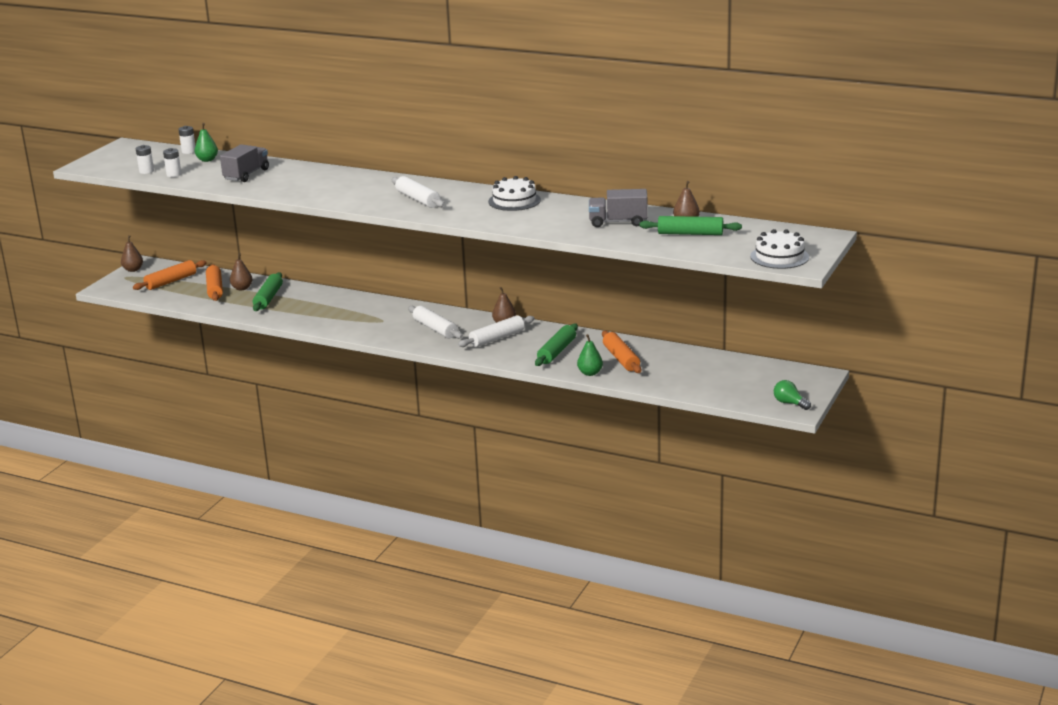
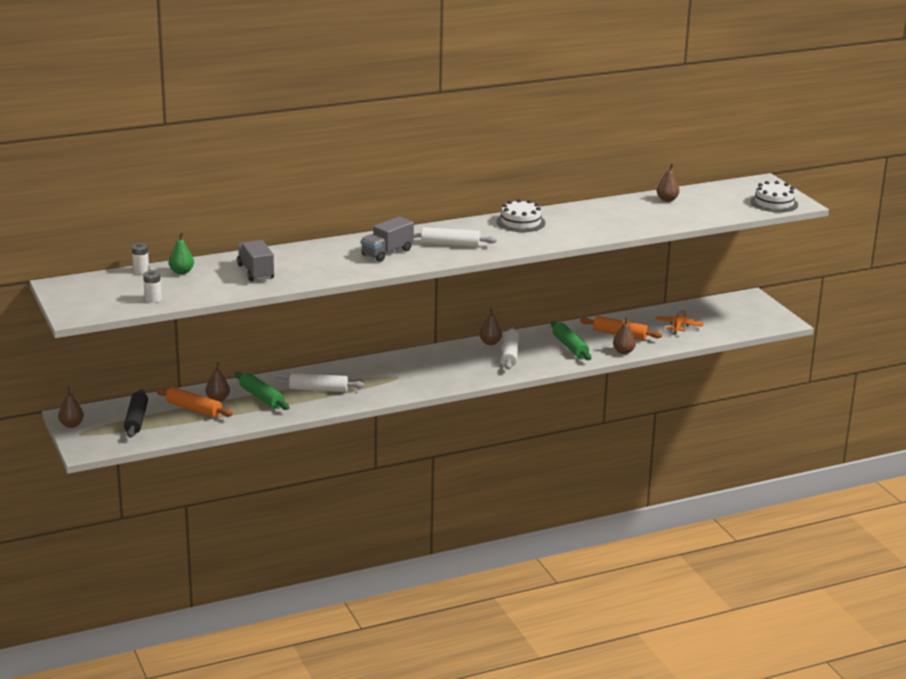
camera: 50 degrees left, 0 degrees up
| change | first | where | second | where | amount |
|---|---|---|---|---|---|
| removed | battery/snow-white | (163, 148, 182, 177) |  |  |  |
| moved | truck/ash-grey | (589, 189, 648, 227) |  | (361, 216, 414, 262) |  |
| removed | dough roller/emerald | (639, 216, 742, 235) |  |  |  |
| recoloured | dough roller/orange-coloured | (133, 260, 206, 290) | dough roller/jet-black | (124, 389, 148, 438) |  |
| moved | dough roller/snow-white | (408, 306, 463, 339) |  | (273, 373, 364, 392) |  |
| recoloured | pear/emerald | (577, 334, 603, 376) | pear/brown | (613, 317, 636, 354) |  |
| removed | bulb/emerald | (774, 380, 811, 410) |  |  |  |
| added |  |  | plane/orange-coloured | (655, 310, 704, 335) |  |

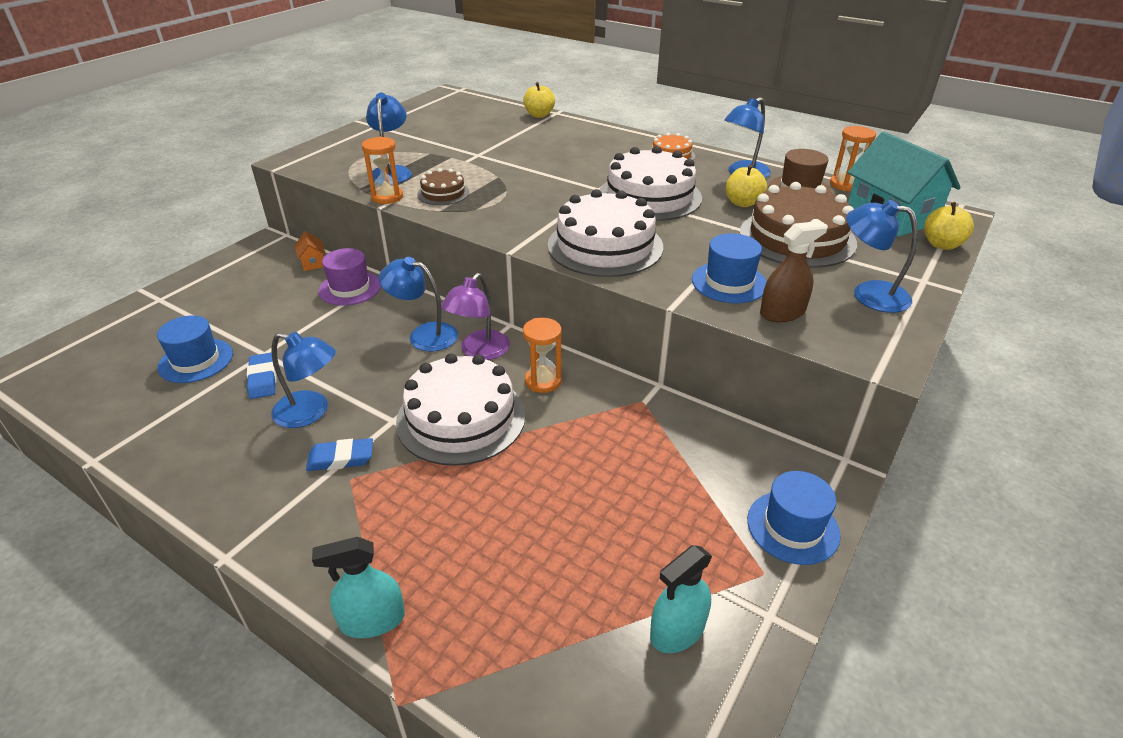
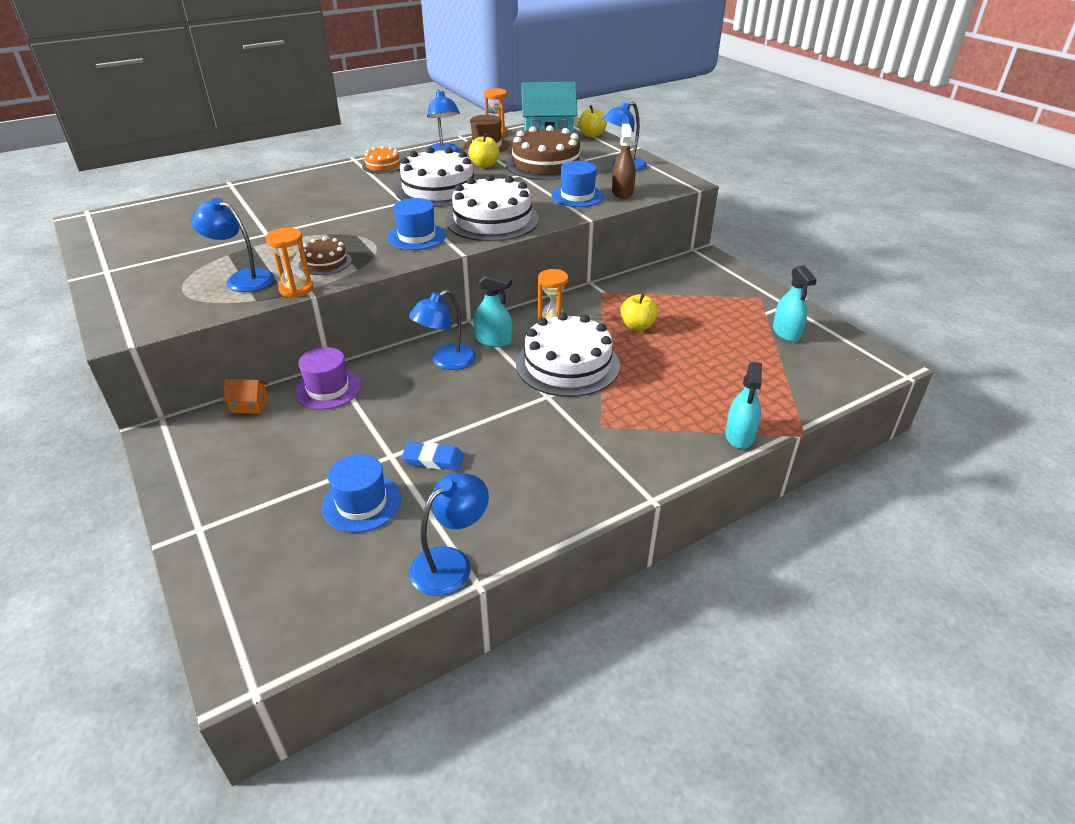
camera: 65 degrees left, 0 degrees up
| change | first | where | second | where | amount |
|---|---|---|---|---|---|
| moved | apple/yellow | (523, 82, 555, 118) |  | (621, 294, 658, 331) |  |
| replaced | lamp/purple | (441, 273, 510, 360) | spray bottle/teal | (474, 273, 512, 347) |  |
| moved | lamp/blue | (271, 332, 336, 428) |  | (409, 473, 489, 596) |  |
| removed | gum eraser/blue | (306, 438, 373, 471) |  |  |  |
| moved | tall hat/blue | (747, 471, 841, 565) |  | (387, 198, 446, 250) |  |

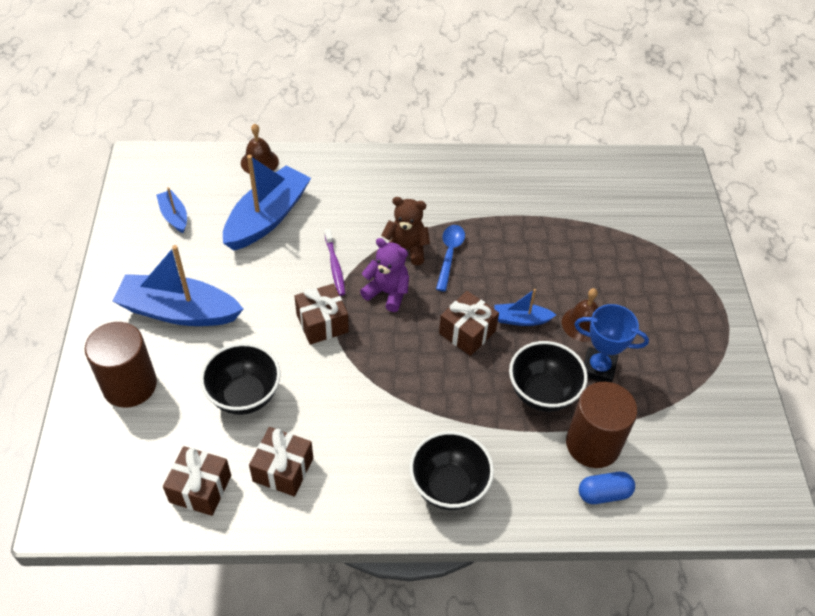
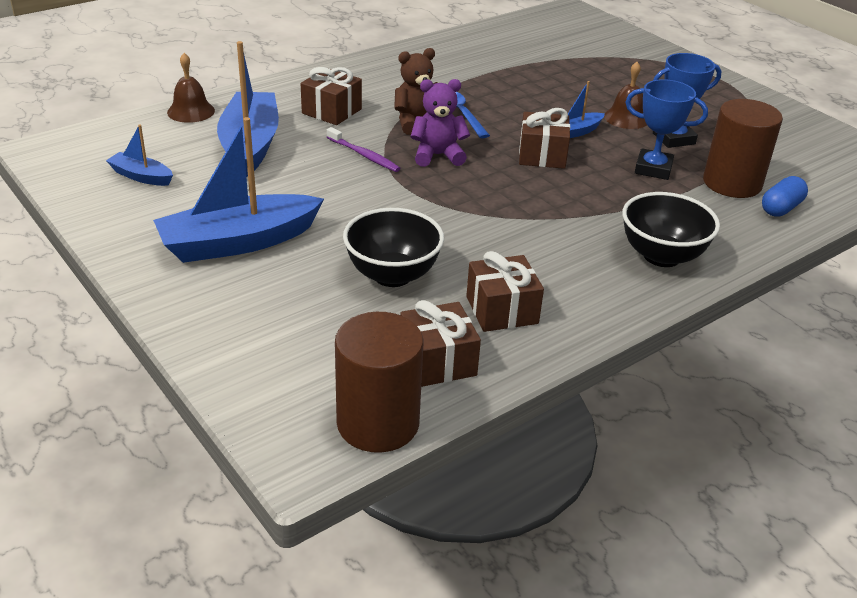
camera: 35 degrees left, 15 degrees down
| change | first | where | second | where | amount |
|---|---|---|---|---|---|
| moved | wrapped gift/brown | (294, 284, 349, 345) |  | (301, 67, 362, 125) |  |
| moved | solid cylinder/brown | (85, 322, 157, 408) |  | (335, 312, 423, 453) |  |
| replaced | serving bowl/jet-black | (509, 341, 588, 412) | trophy/blue | (626, 79, 708, 180) |  |

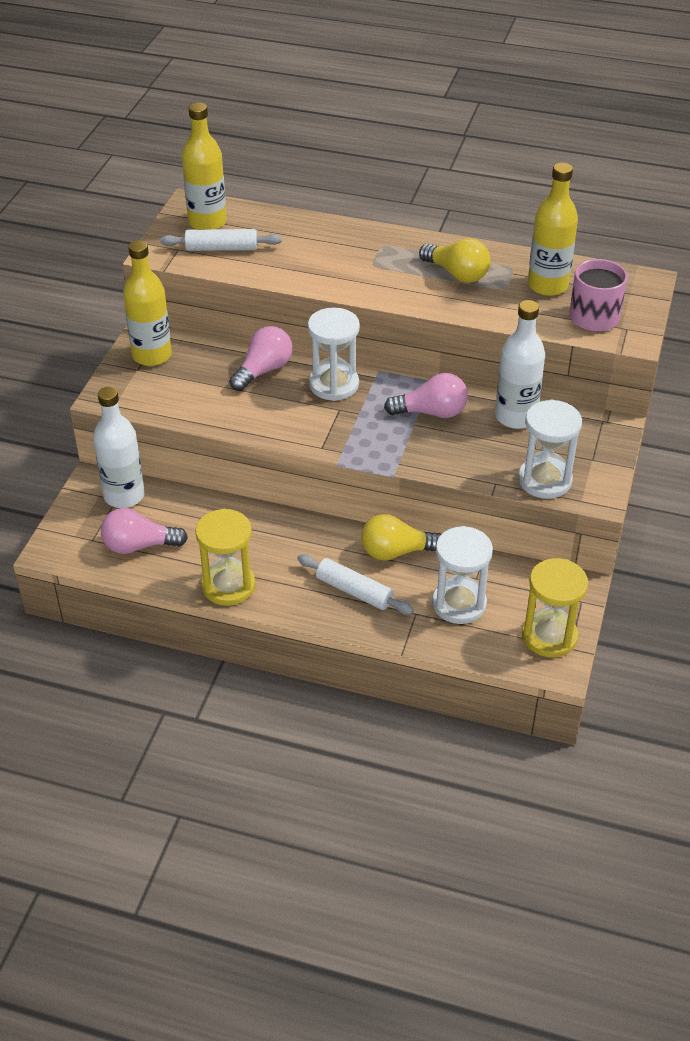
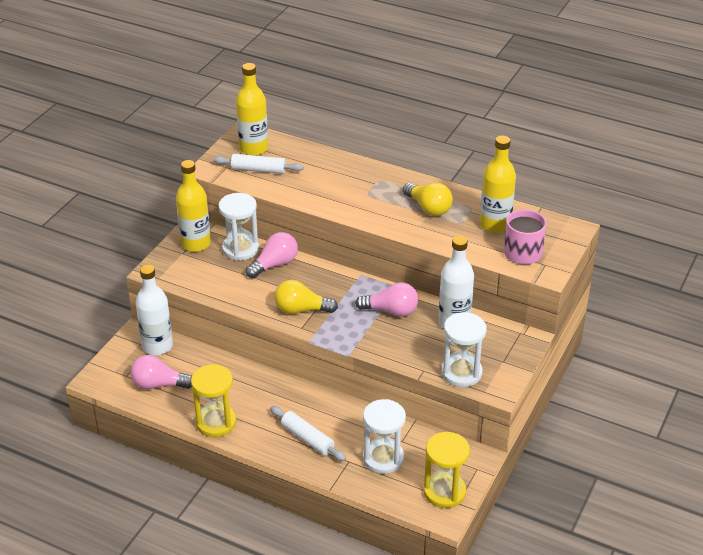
camera: 10 degrees right, 5 degrees down
| change | first | where | second | where | amount |
|---|---|---|---|---|---|
| moved | hourglass/snow-white | (308, 307, 360, 401) |  | (218, 193, 259, 261) |  |
| moved | bulb/yellow | (361, 514, 441, 560) |  | (274, 280, 338, 314) |  |

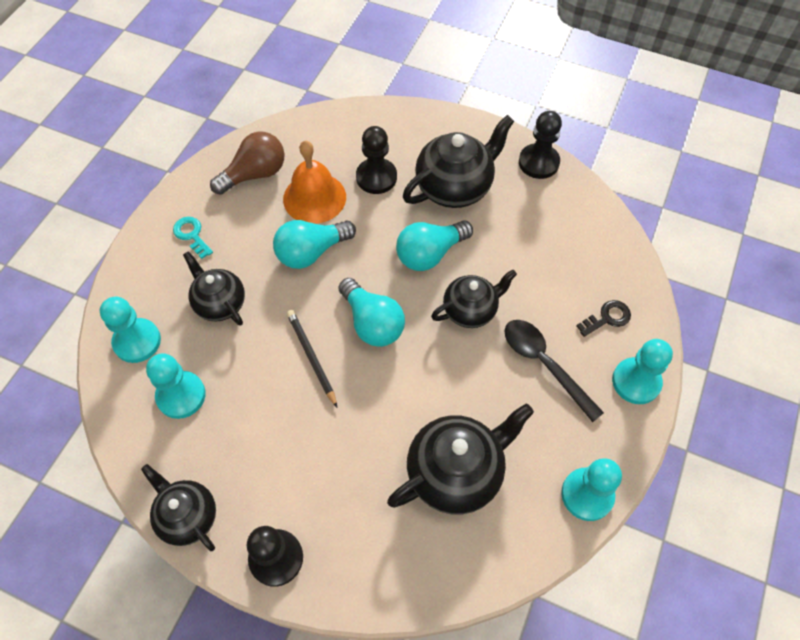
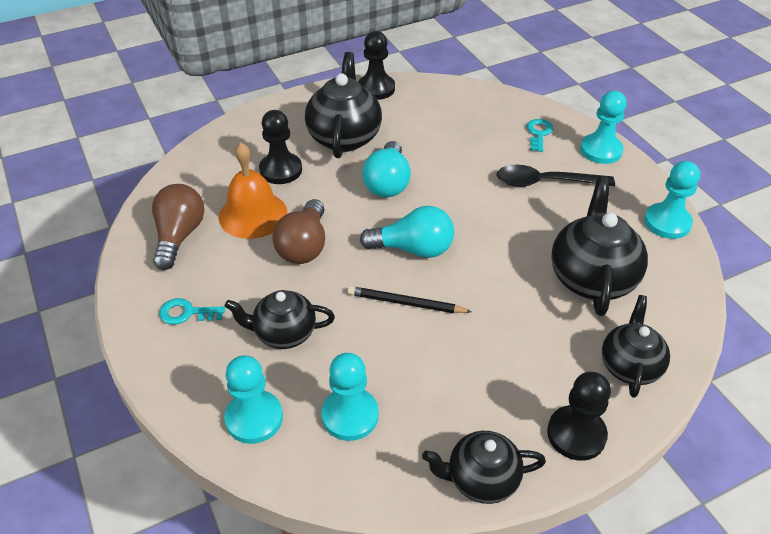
camera: 50 degrees left, 15 degrees down
| change | first | where | second | where | amount |
|---|---|---|---|---|---|
| recoloured | bulb/teal | (273, 220, 356, 269) | bulb/brown | (272, 199, 325, 264) |  |
| moved | china teapot/jet-black | (431, 270, 517, 328) |  | (602, 295, 670, 398) |  |
| recoloured | door key/jet-black | (576, 300, 631, 337) | door key/teal | (527, 119, 553, 152) |  |

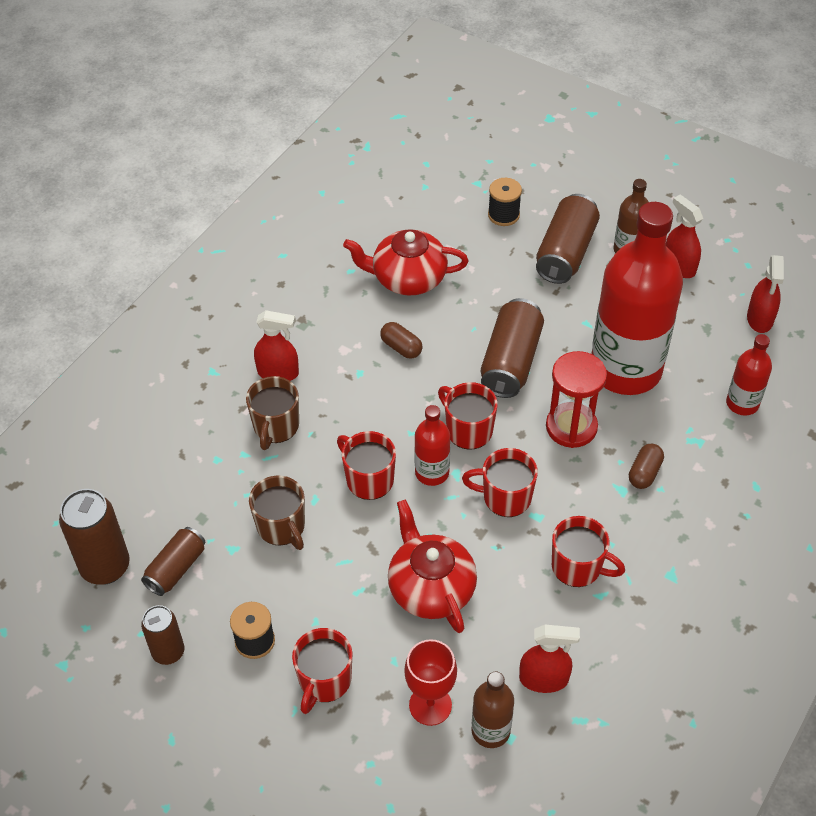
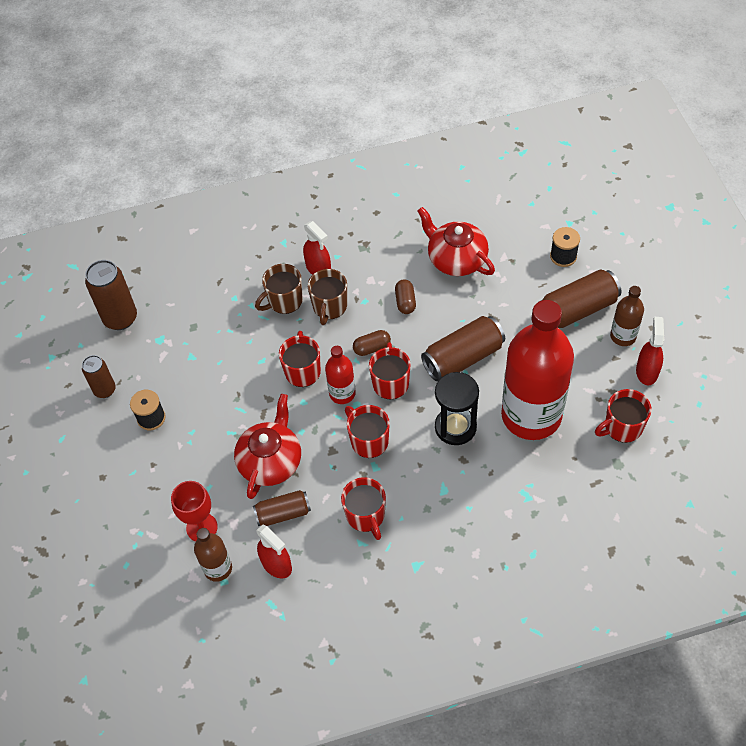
camera: 45 degrees right, 5 degrees up
| change | first | where | second | where | amount |
|---|---|---|---|---|---|
| removed | spray bottle/crimson | (747, 255, 784, 333) |  |  |  |
| removed | drink bottle/crimson | (726, 334, 772, 415) |  |  |  |
| recoloured | hourglass/crimson | (546, 351, 607, 448) | hourglass/jet-black | (435, 372, 479, 445) |  |
| moved | pill shape/brown | (629, 444, 664, 489) |  | (353, 330, 391, 356) |  |
| moved | tea mug/brown | (249, 476, 305, 550) |  | (307, 269, 347, 325) |  |
| moved | can/brown | (141, 527, 205, 596) |  | (253, 490, 311, 526) |  |
| moved | tea mug/crimson | (292, 628, 353, 714) |  | (595, 389, 652, 443) |  |

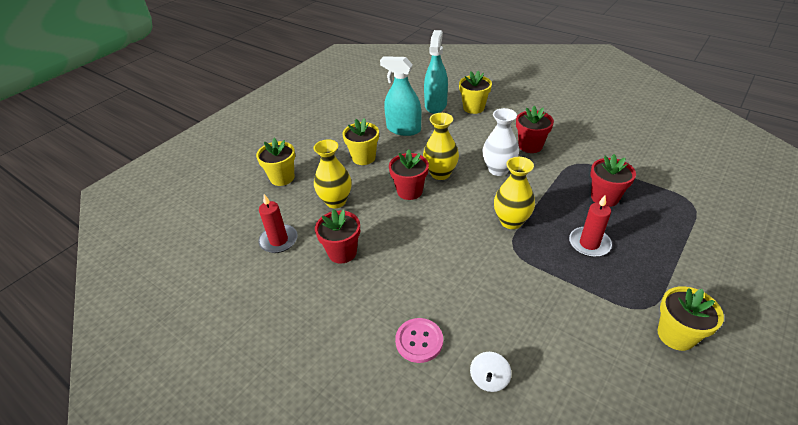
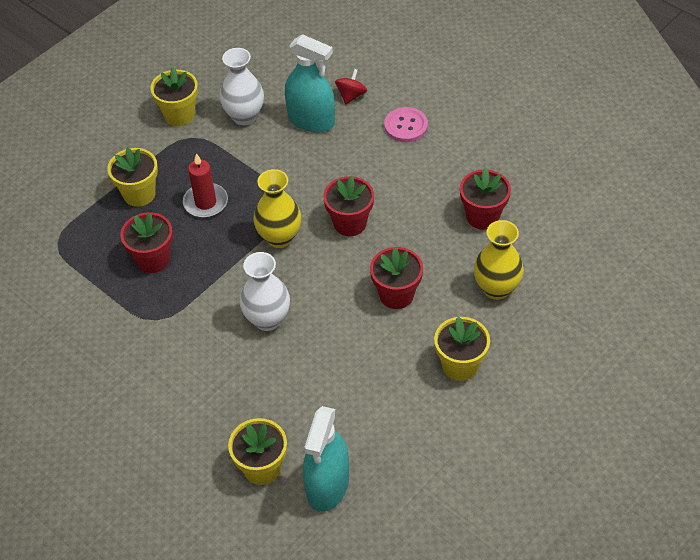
camera: 175 degrees left, 10 degrees up
| change | first | where | second | where | amount |
|---|---|---|---|---|---|
| moved | spray bottle/teal | (380, 56, 421, 136) |  | (285, 34, 335, 133) |  |
| moved | plant pot/crimson | (516, 106, 554, 153) |  | (323, 176, 374, 236) |  |
| removed | vase/yellow | (423, 113, 459, 180) |  |  |  |
| moved | plant pot/yellow | (256, 138, 295, 186) |  | (108, 147, 158, 207) |  |
| removed | pillar candle/crimson | (258, 194, 298, 253) |  |  |  |
| recoloured | toy top/snow-white | (470, 352, 511, 392) | toy top/crimson | (335, 69, 367, 104) |  |
| added |  |  | vase/snow-white | (220, 48, 264, 125) |  |

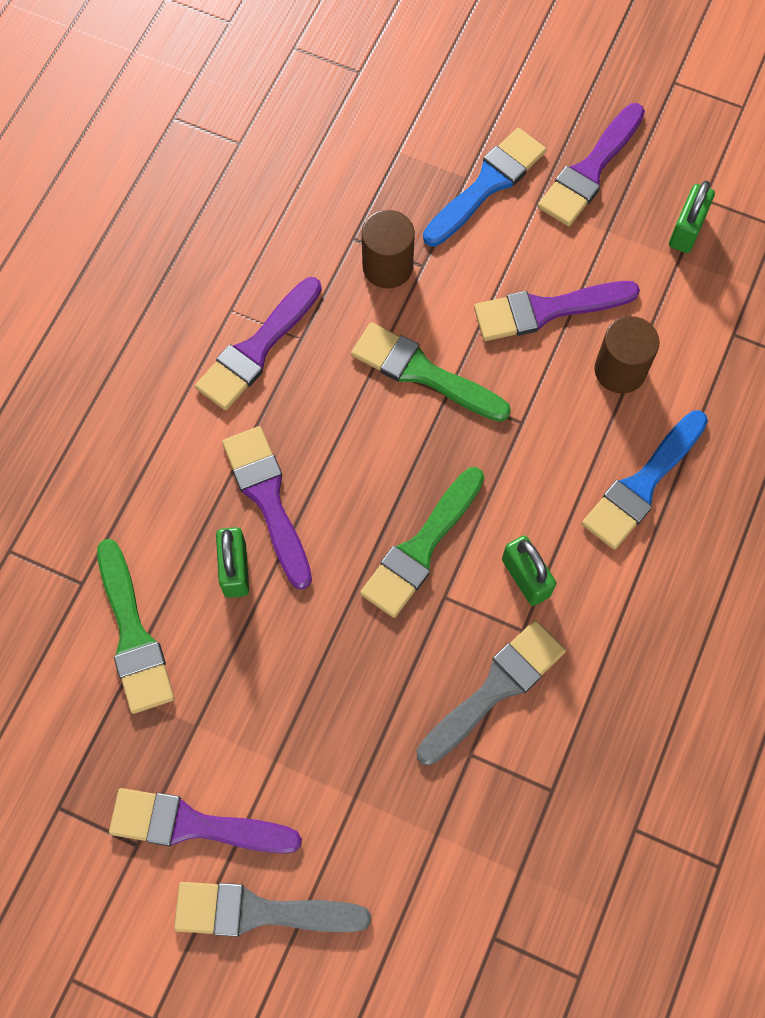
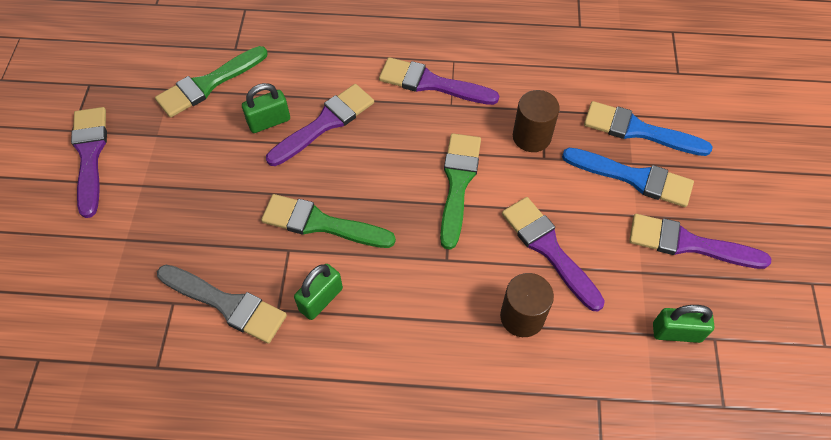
camera: 70 degrees right, 10 degrees down
| change | first | where | second | where | amount |
|---|---|---|---|---|---|
| moved | brush/blue | (582, 410, 708, 550) |  | (584, 101, 713, 156) |  |
| removed | brush/ash-grey | (174, 882, 371, 937) |  |  |  |

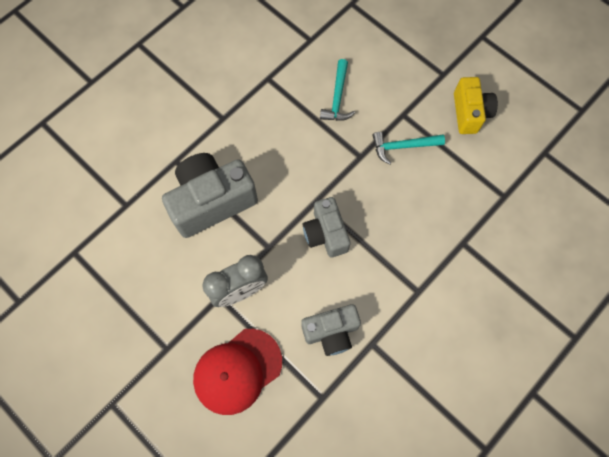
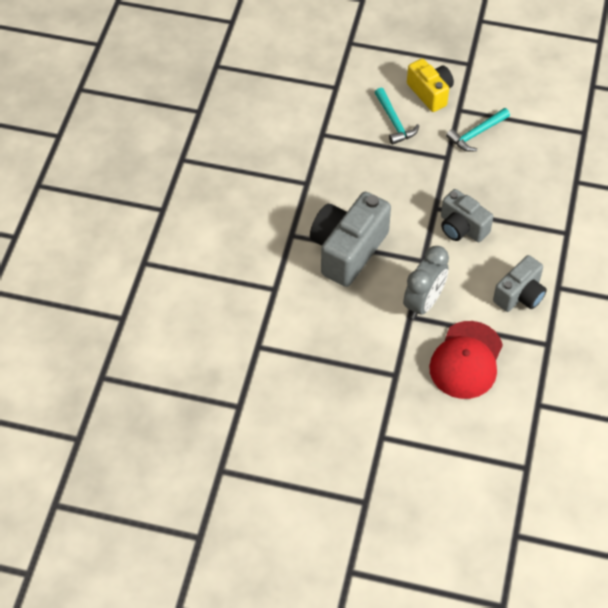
camera: 30 degrees left, 15 degrees down
| change | first | where | second | where | amount |
|---|---|---|---|---|---|
| moved | camera/yellow | (454, 77, 498, 134) |  | (407, 59, 454, 112) |  |

